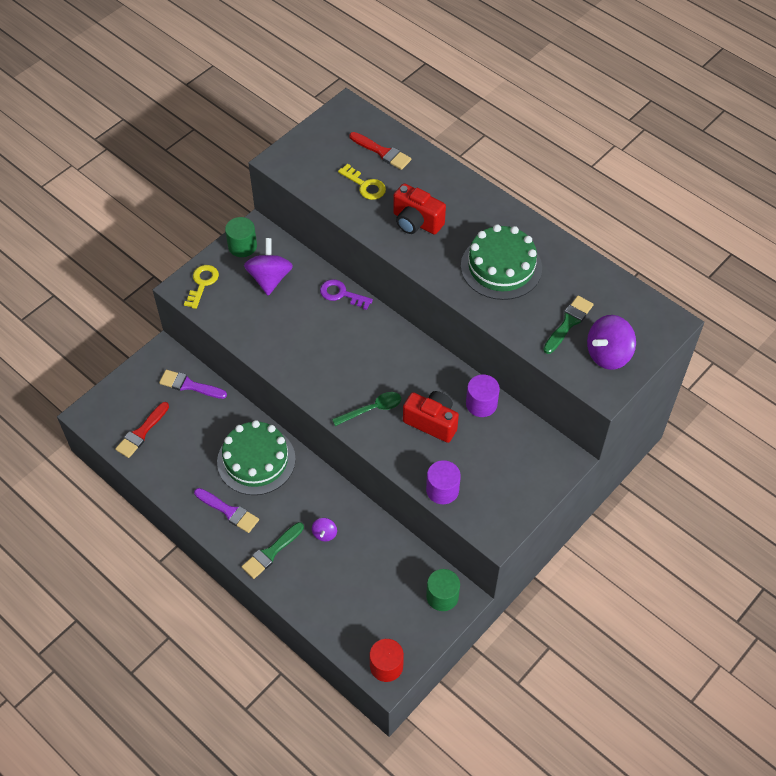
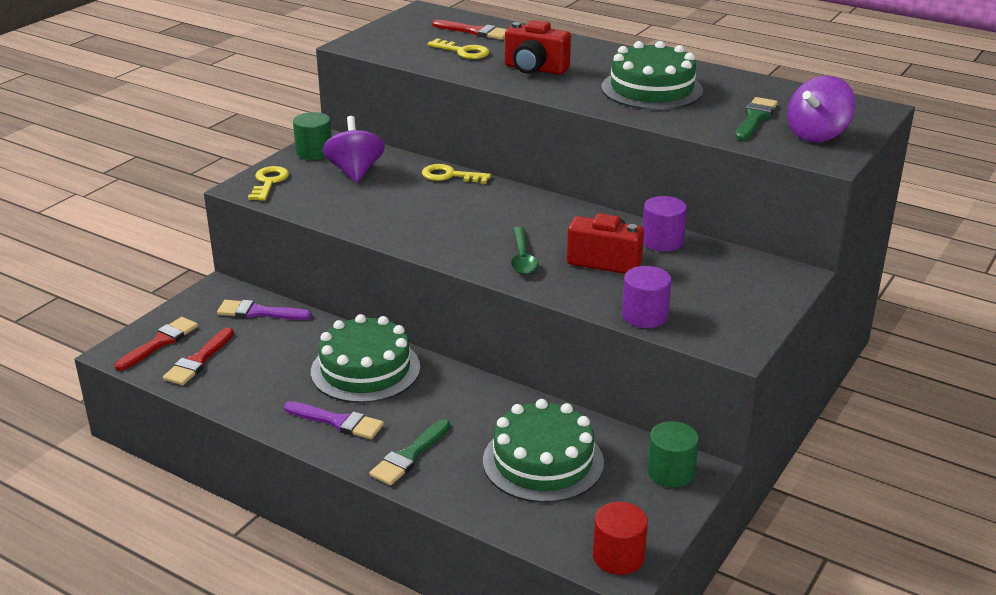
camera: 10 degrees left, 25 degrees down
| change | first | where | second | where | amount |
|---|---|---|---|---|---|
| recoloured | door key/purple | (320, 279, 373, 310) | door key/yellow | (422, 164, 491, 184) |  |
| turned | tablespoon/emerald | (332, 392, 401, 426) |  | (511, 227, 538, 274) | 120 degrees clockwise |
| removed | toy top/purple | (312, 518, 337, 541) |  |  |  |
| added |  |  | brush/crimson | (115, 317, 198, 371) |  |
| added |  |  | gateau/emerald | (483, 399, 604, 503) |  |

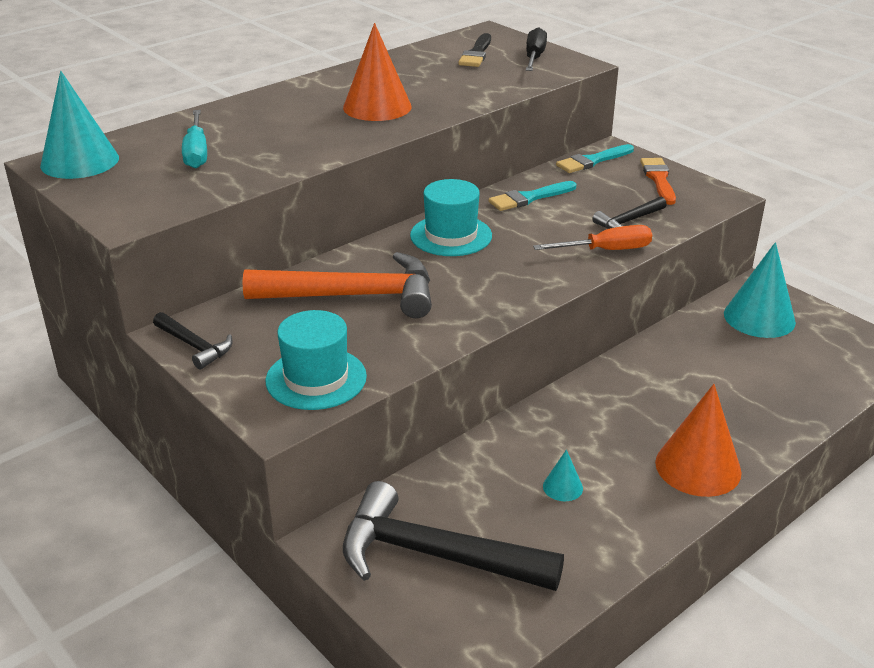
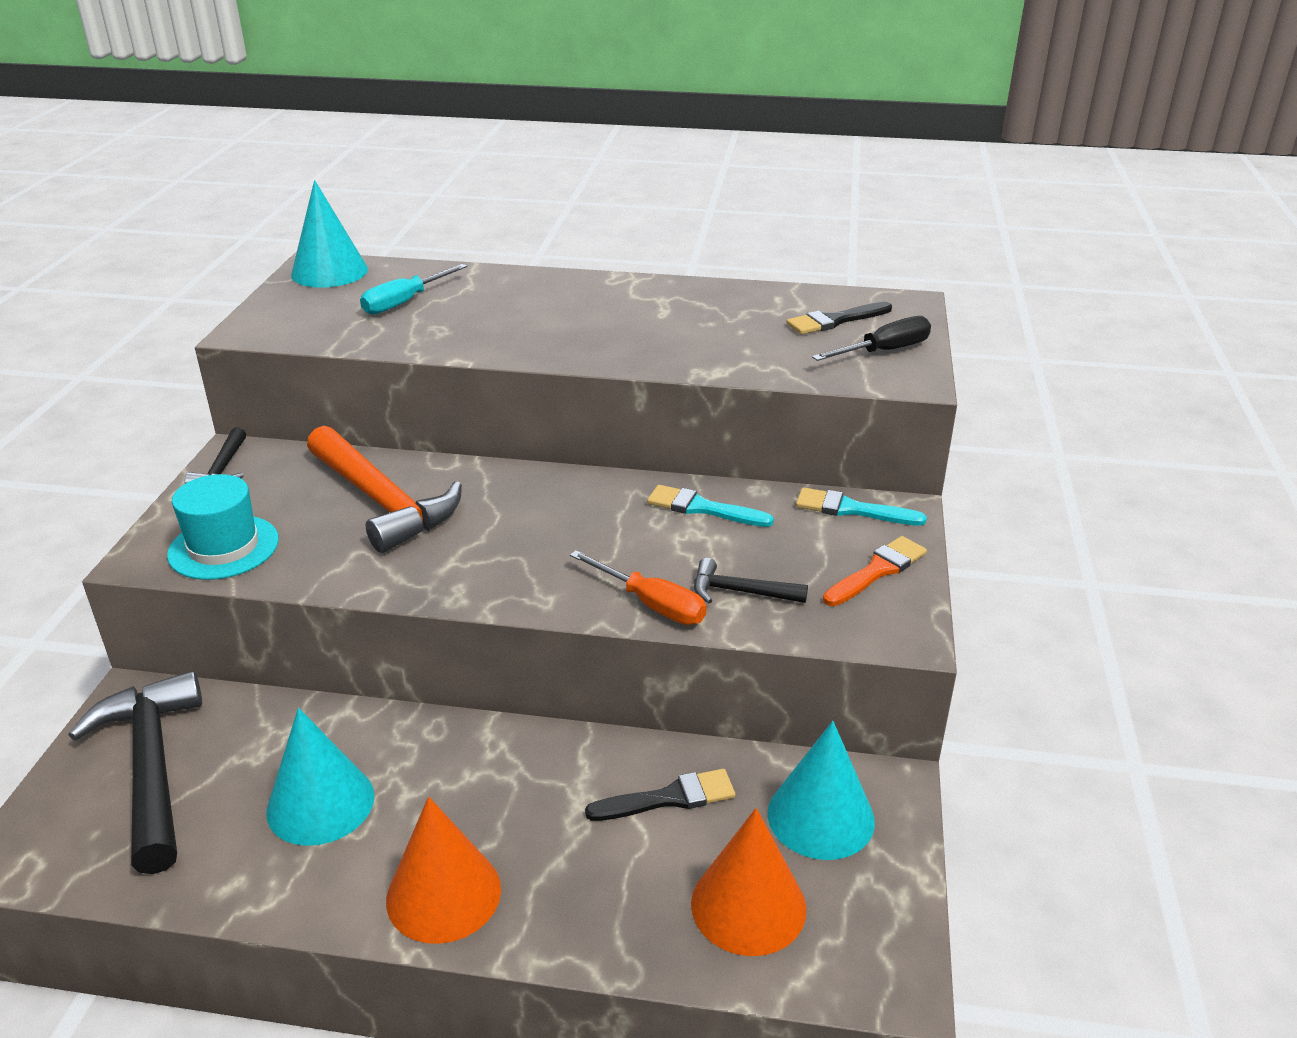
camera: 50 degrees right, 0 degrees up
| change | first | where | second | where | amount |
|---|---|---|---|---|---|
| moved | cone shape/orange-coloured | (343, 23, 412, 121) |  | (691, 808, 806, 956) |  |
| removed | tall hat/teal | (410, 179, 492, 256) |  |  |  |
| resized | cone shape/teal | (543, 449, 583, 501) |  | (266, 708, 374, 846) | x2.16 |
| added |  |  | brush/jet-black | (585, 769, 735, 821) |  |

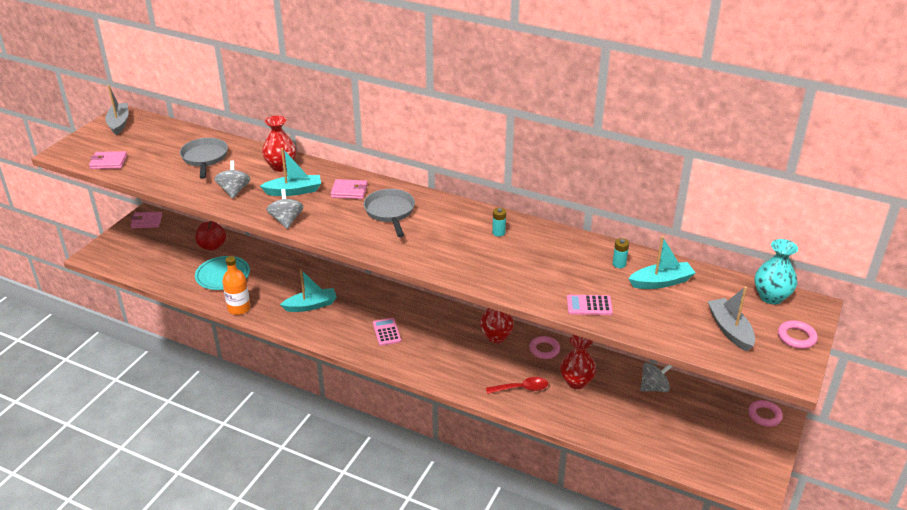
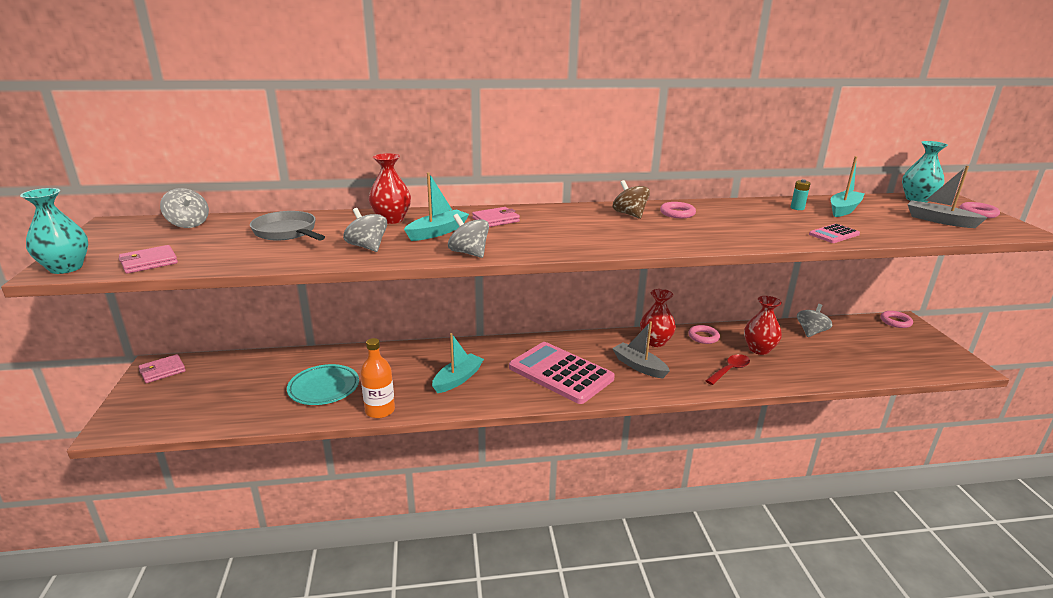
camera: 35 degrees left, 10 degrees down
| change | first | where | second | where | amount |
|---|---|---|---|---|---|
| moved | toy boat/ash-grey | (105, 85, 129, 136) |  | (612, 321, 670, 379) |  |
| removed | skillet/ash-grey | (364, 189, 415, 237) |  |  |  |
| replaced | battery/teal | (492, 208, 506, 237) | hoop/rose-pink | (660, 202, 696, 218) |  |
| removed | apple/crimson | (195, 221, 226, 250) |  |  |  |
| resized | calculator/rose-pink | (373, 318, 401, 346) |  | (509, 342, 615, 404) | x2.29 |
| added |  |  | toy top/brown | (613, 180, 650, 219) |  |
| added |  |  | vase/teal | (20, 188, 88, 274) |  |
| added |  |  | toy top/ash-grey | (160, 188, 209, 228) |  |

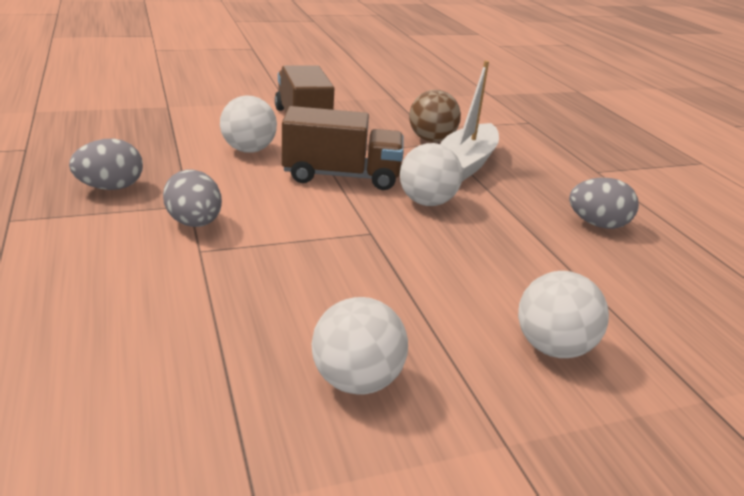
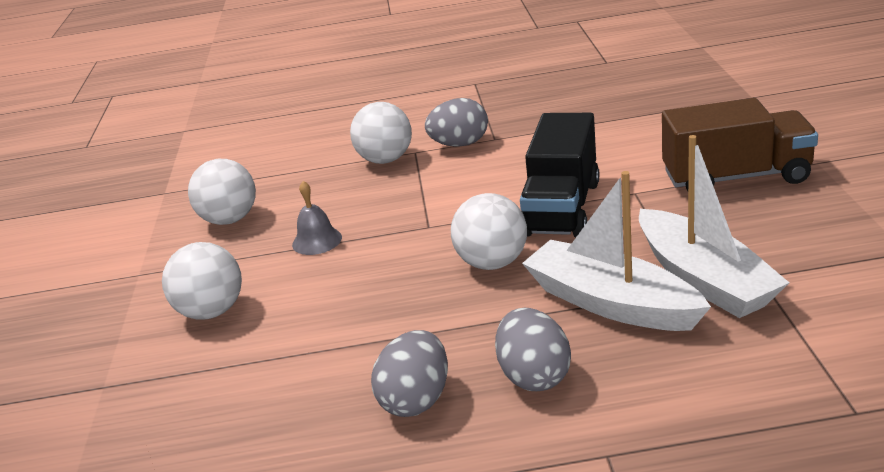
camera: 110 degrees right, 0 degrees up
| change | first | where | second | where | amount |
|---|---|---|---|---|---|
| replaced | sphere/brown | (409, 90, 461, 142) | toy boat/snow-white | (639, 135, 790, 318) |  |
| moved | sphere/snow-white | (220, 95, 277, 153) |  | (350, 102, 412, 164) |  |
| recoloured | truck/brown | (282, 106, 404, 190) | truck/jet-black | (520, 113, 599, 237) |  |
| moved | toy egg/ash-grey | (69, 139, 143, 190) |  | (495, 307, 571, 391) |  |
| added |  |  | hand bell/ash-grey | (292, 181, 342, 255) |  |

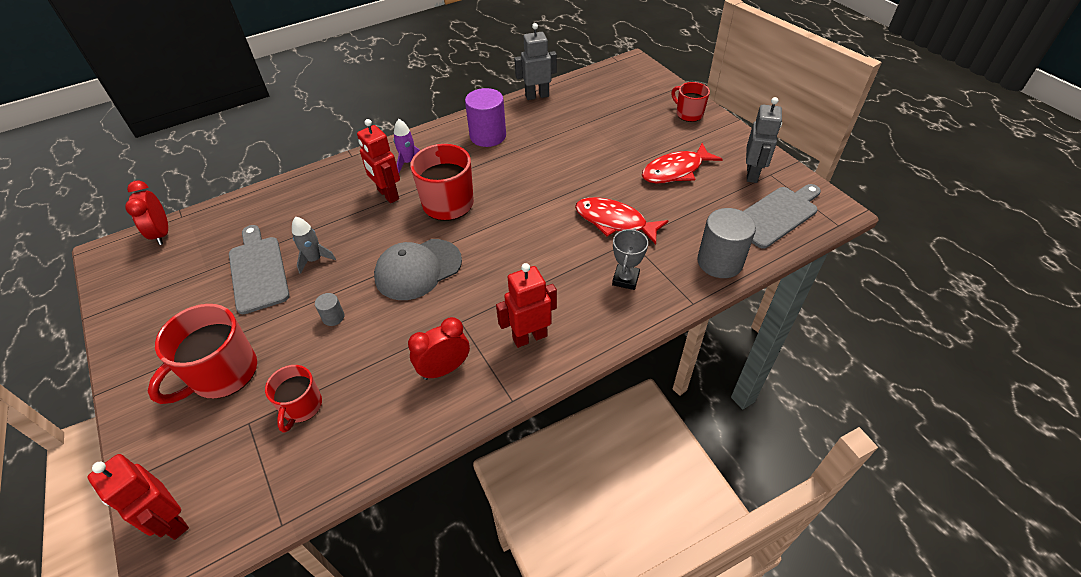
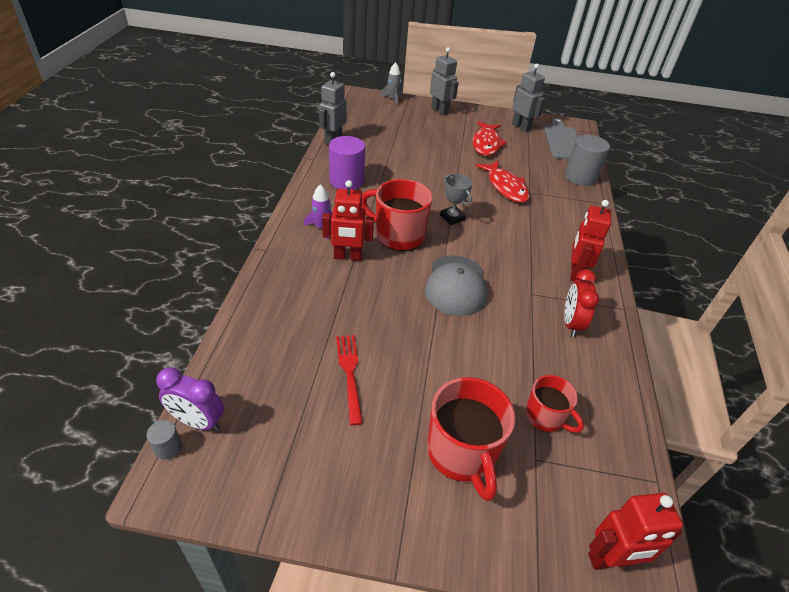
camera: 55 degrees left, 5 degrees down
| change | first | where | second | where | amount |
|---|---|---|---|---|---|
| replaced | tea mug/crimson | (671, 82, 710, 122) | robot/ash-grey | (430, 47, 459, 115) |  |
| recoloured | alarm clock/crimson | (125, 181, 168, 245) | alarm clock/purple | (156, 367, 224, 431) |  |
| turned | fish/crimson | (575, 197, 668, 244) |  | (476, 160, 530, 203) | 90 degrees counterclockwise |
| moved | toy rocket/ash-grey | (292, 217, 336, 274) |  | (380, 62, 402, 105) |  |
| replaced | bread board/ash-grey | (229, 225, 290, 314) | dinner fork/crimson | (336, 335, 363, 425) |  |
| moved | trophy/ash-grey | (612, 228, 648, 290) |  | (440, 174, 473, 225) |  |
| moved | solid cylinder/ash-grey | (315, 293, 344, 326) |  | (146, 420, 182, 460) |  |

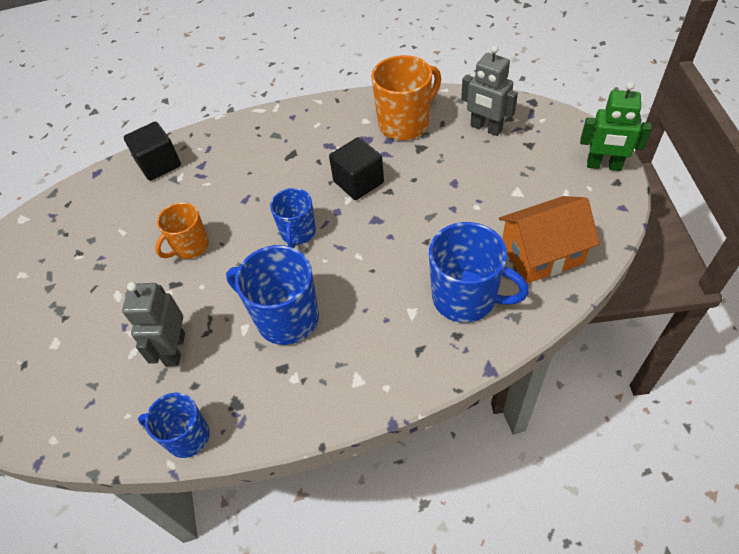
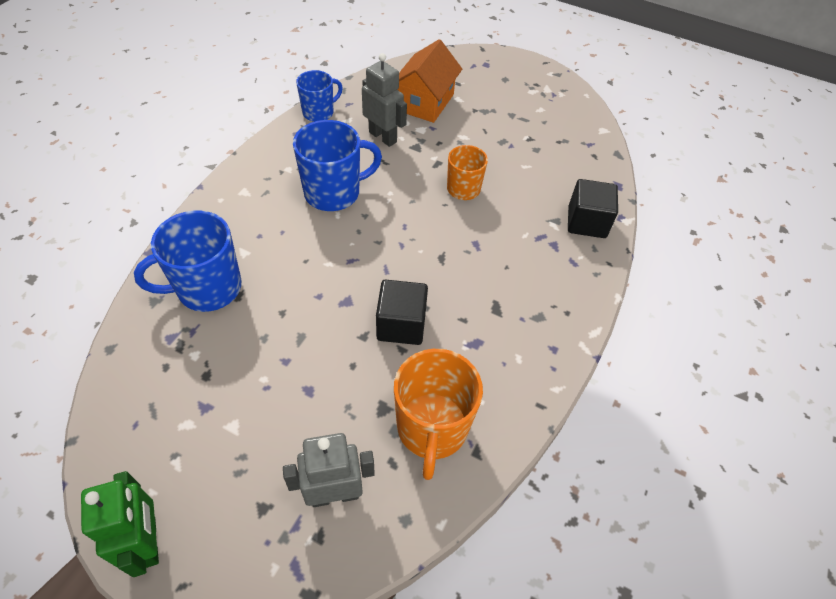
camera: 125 degrees right, 0 degrees up
| change | first | where | second | where | amount |
|---|---|---|---|---|---|
| turned | robot/emerald | (580, 82, 652, 171) |  | (81, 471, 159, 577) | 105 degrees clockwise |
| removed | tea mug/blue | (270, 188, 316, 248) |  |  |  |
| moved | cottage/orange-coloured | (499, 196, 600, 284) |  | (398, 39, 462, 123) |  |

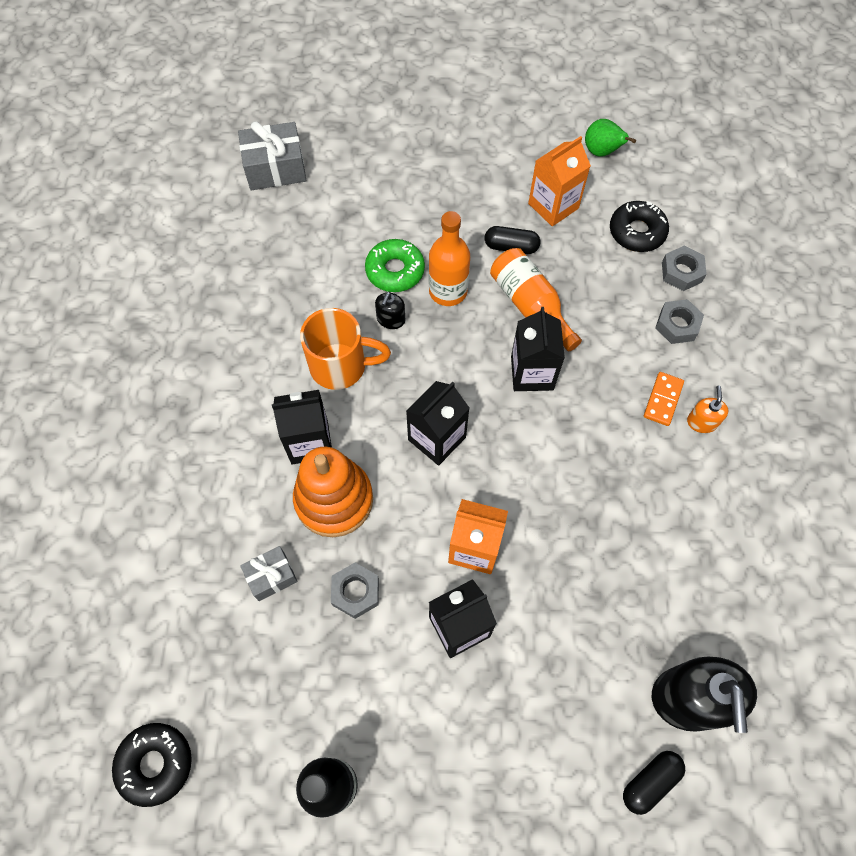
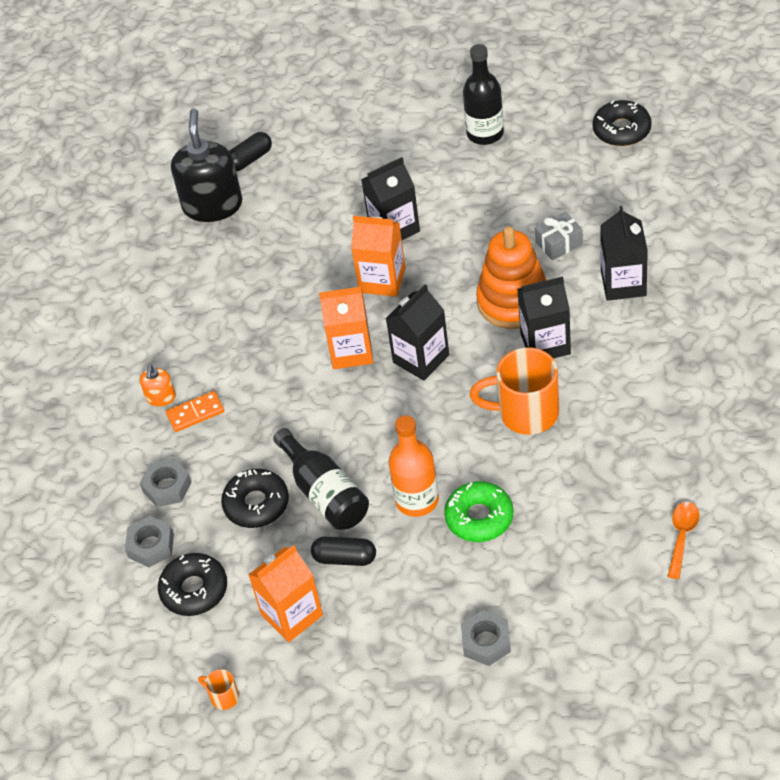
camera: 175 degrees left, 15 degrees down
| change | first | where | second | where | amount |
|---|---|---|---|---|---|
| replaced | pear/emerald | (585, 119, 636, 157) | tea mug/orange-coloured | (198, 669, 239, 710) |  |
| removed | wrapped gift/ash-grey | (238, 121, 307, 190) |  |  |  |
| recoloured | drink bottle/orange-coloured | (490, 248, 582, 351) | drink bottle/jet-black | (273, 428, 369, 530) |  |
| removed | soap dispenser/jet-black | (375, 292, 406, 329) |  |  |  |
| moved | milk carton/jet-black | (511, 307, 565, 391) |  | (600, 206, 648, 301) |  |
| turned | domino tile/orange-coloured | (644, 372, 684, 426) |  | (166, 391, 224, 432) | 45 degrees clockwise |
| moved | nut/ash-grey | (331, 563, 379, 619) |  | (461, 610, 511, 666) |  |
| added |  |  | milk carton/orange-coloured | (319, 287, 373, 369) |  |
| added |  |  | doughnut/jet-black | (221, 469, 289, 528) |  |
| added |  |  | tablespoon/orange-coloured | (667, 502, 700, 579) |  |

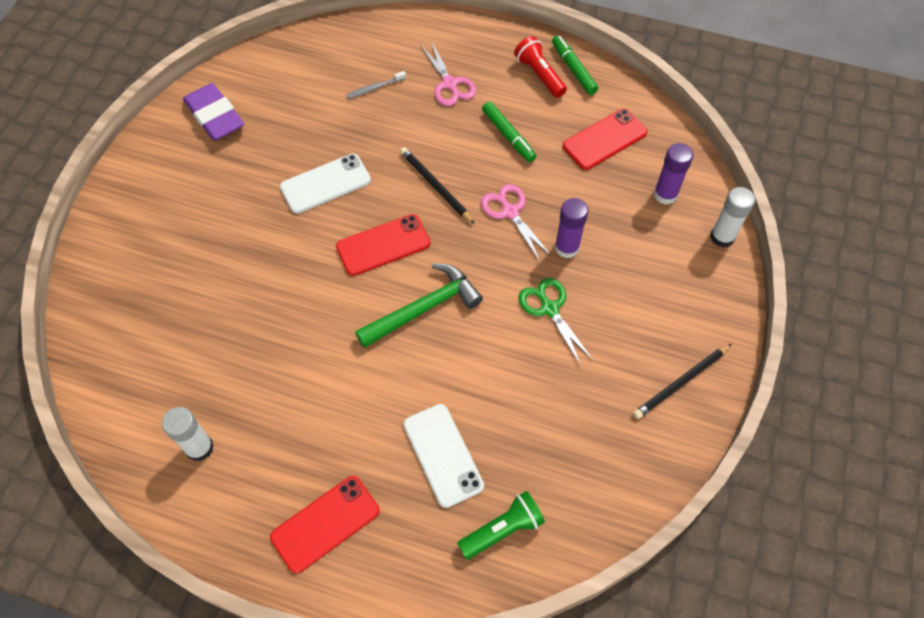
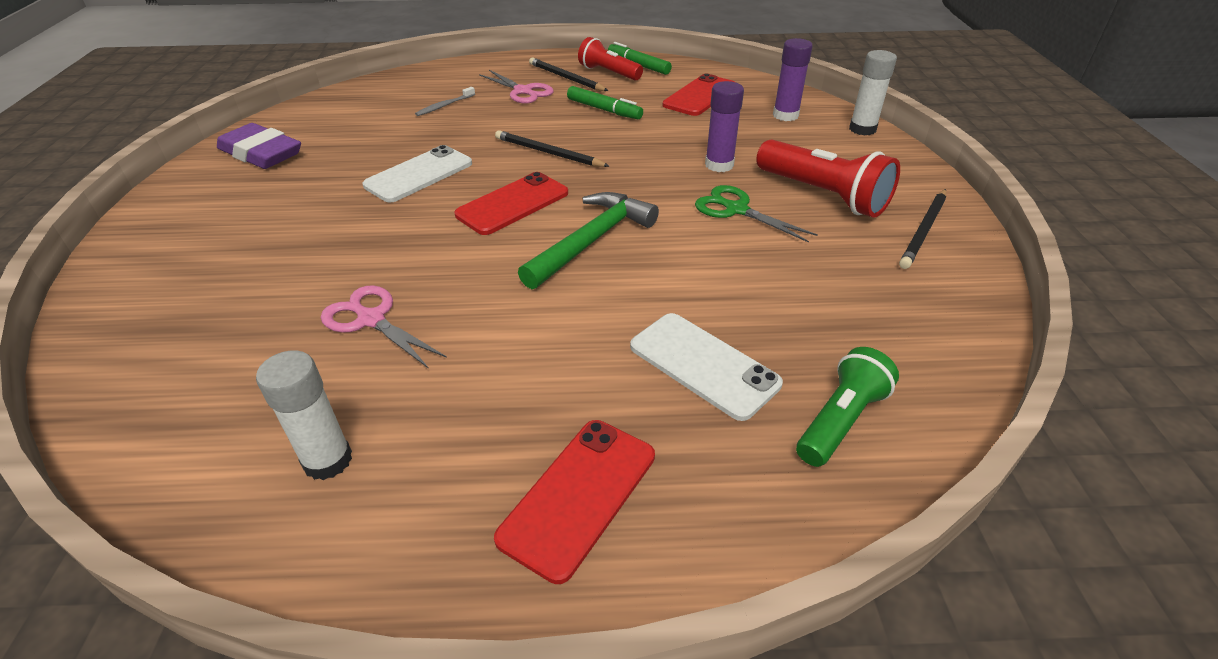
camera: 20 degrees left, 20 degrees down
| change | first | where | second | where | amount |
|---|---|---|---|---|---|
| moved | scissors/rose-pink | (481, 184, 552, 261) |  | (321, 285, 447, 369) |  |
| added |  |  | pencil/jet-black | (529, 57, 608, 91) |  |
| added |  |  | torch/crimson | (756, 140, 900, 218) |  |

